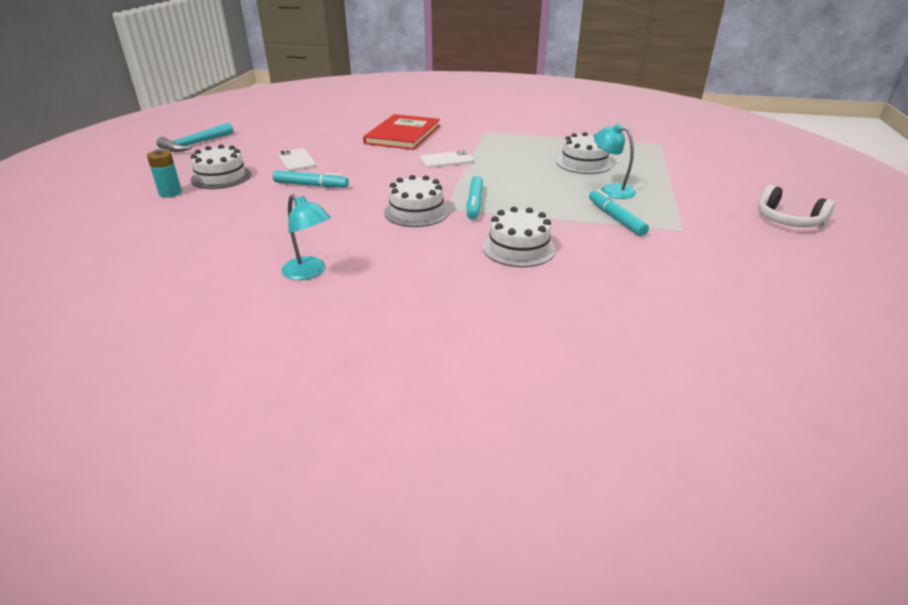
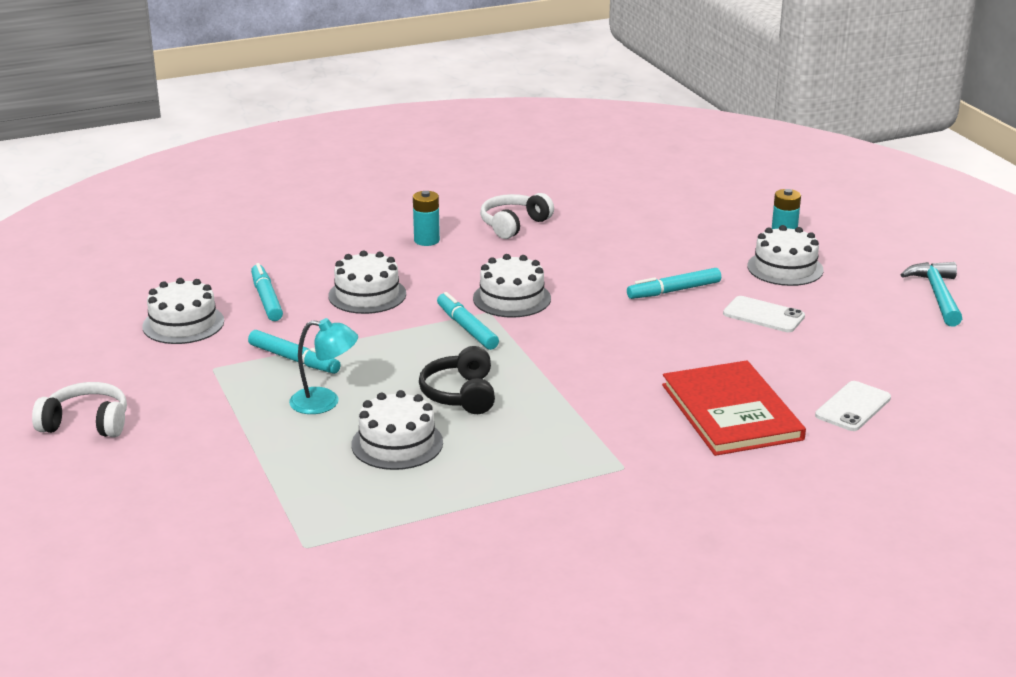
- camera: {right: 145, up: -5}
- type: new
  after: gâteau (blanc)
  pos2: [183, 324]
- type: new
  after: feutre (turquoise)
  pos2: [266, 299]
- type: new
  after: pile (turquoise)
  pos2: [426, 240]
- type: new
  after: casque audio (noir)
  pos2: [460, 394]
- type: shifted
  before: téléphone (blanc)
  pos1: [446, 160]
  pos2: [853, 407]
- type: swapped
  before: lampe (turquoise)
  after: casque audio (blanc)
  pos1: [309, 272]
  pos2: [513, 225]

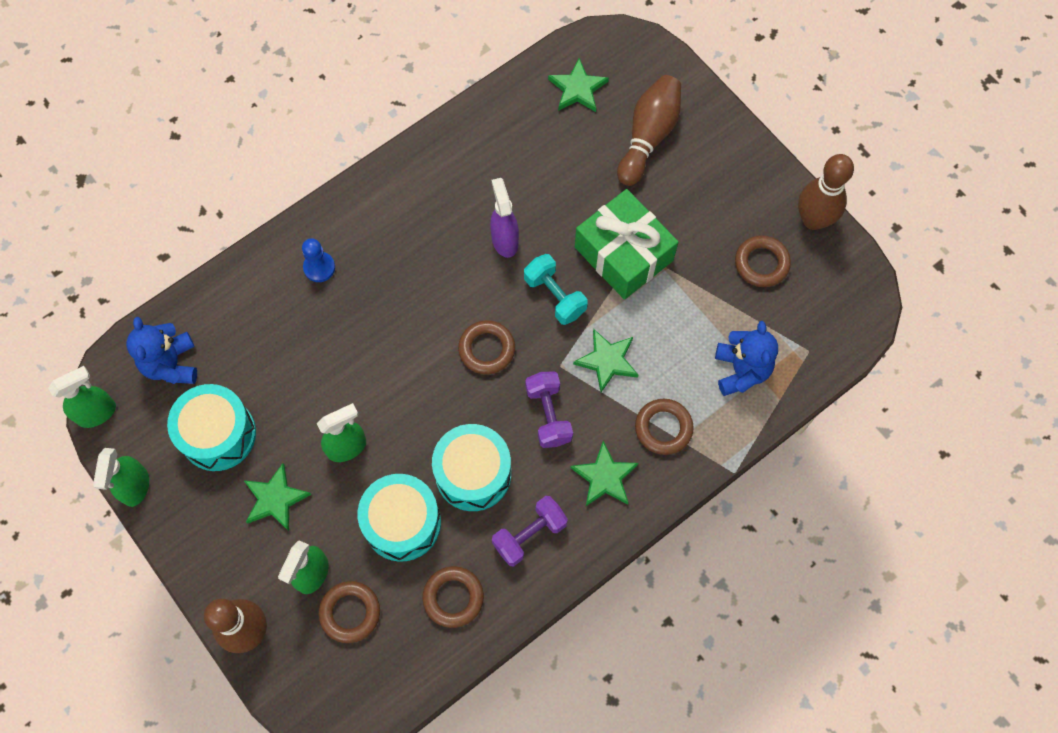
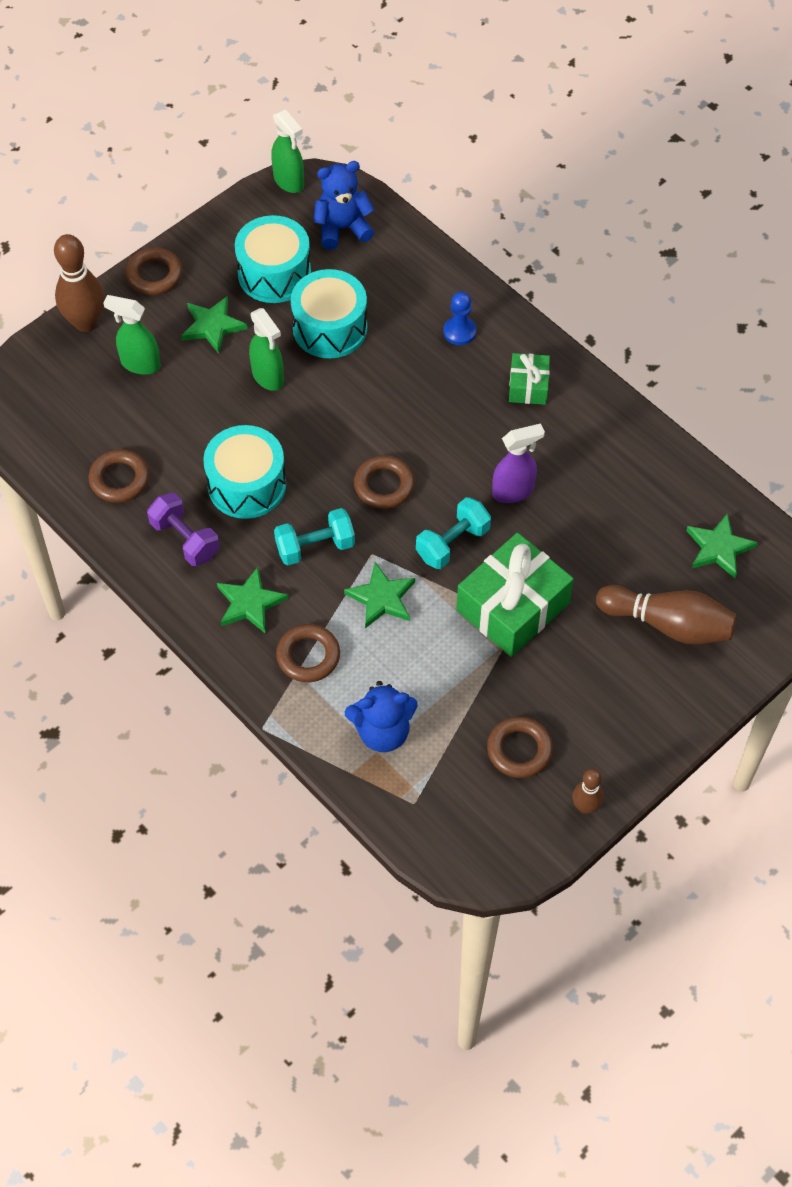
- camera: {right: 85, up: -10}
- type: gone
  before: vaporisateur (vert)
  pos1: [135, 487]
- type: new
  after: cadeau (vert)
  pos2: [528, 386]
- type: shifted
  before: anneau (marron)
  pos1: [350, 612]
  pos2: [154, 275]
- type: shifted
  before: tambour (turquoise)
  pos1: [402, 523]
  pos2: [330, 328]
- type: repainted
  before: haltère (violet)
  after: haltère (turquoise)
  pos1: [548, 415]
  pos2: [315, 547]
- type: scaled
  before: quille (marron)
  pos1: [813, 220]
  pos2: [585, 806]
  scale: 0.56

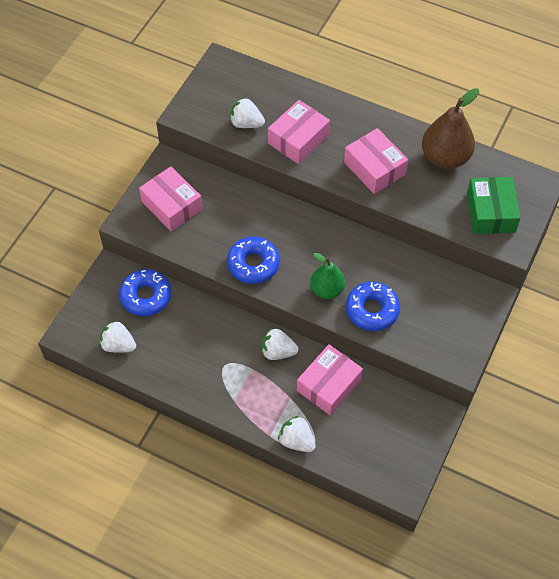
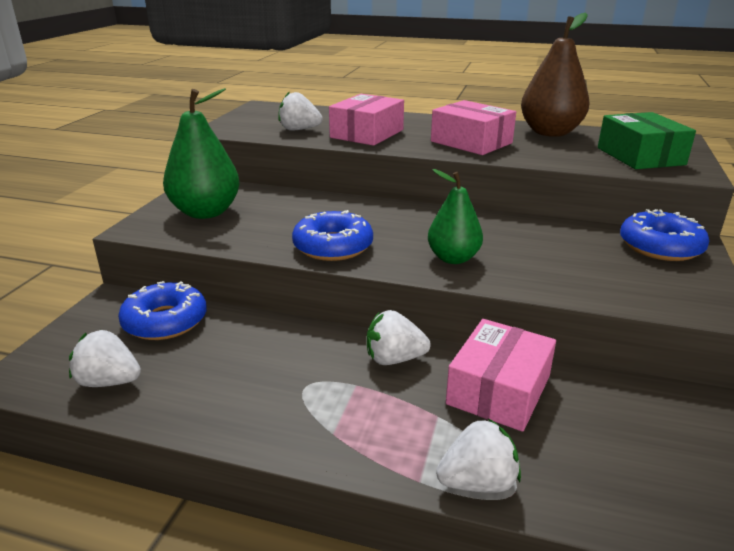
- camera: {right: -10, up: -30}
- type: shifted
  before: beignet (bleu)
  pos1: [372, 310]
  pos2: [660, 246]
- type: swapped
  before: boîte (rose)
  after: poire (vert)
  pos1: [172, 205]
  pos2: [206, 212]
- type: rotated
  before: fraise (blanc)
  pos1: [296, 441]
  pos2: [478, 482]
  turn: 135

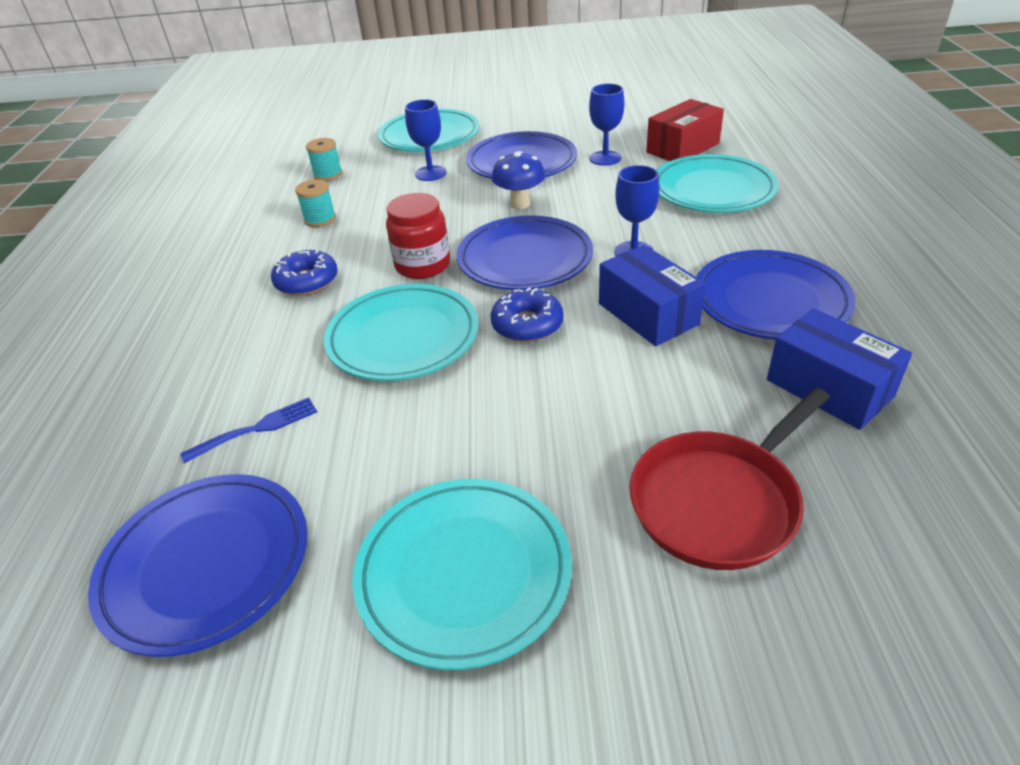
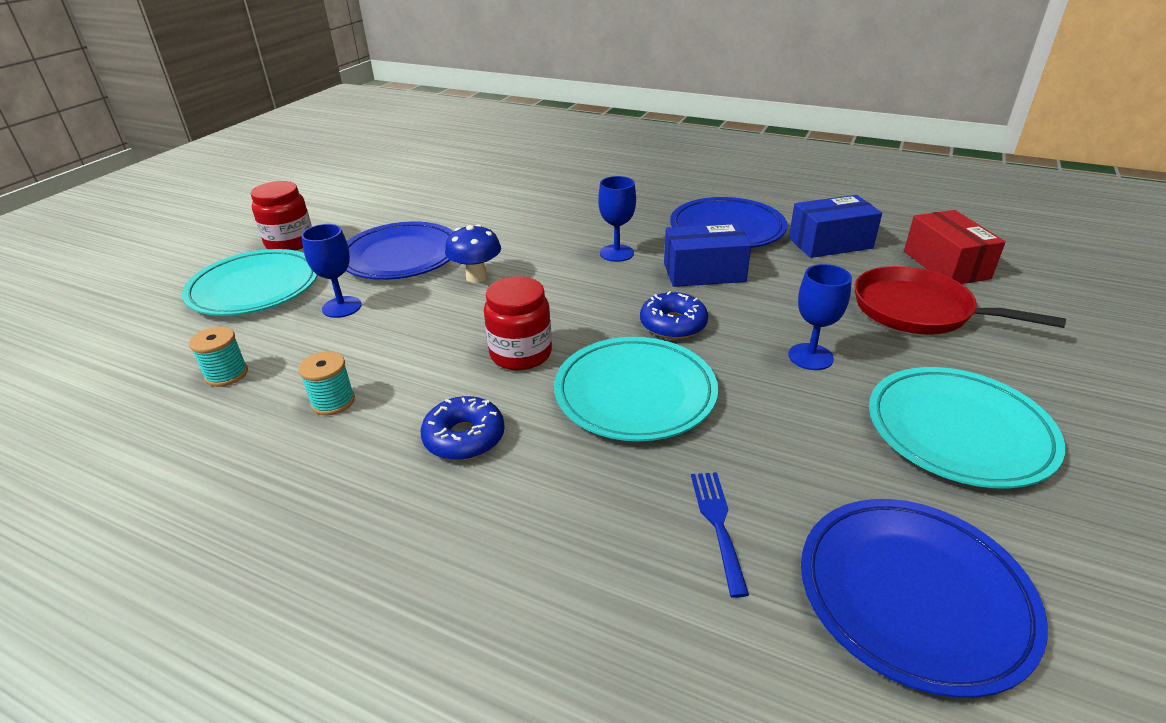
- camera: {right: -65, up: -5}
- type: gone
  before: assiette (bleu)
  pos1: [525, 259]
- type: gone
  before: assiette (turquoise)
  pos1: [713, 190]
- type: new
  after: bocal (rouge)
  pos2: [290, 243]
- type: shifted
  before: verre à pied (bleu)
  pos1: [605, 158]
  pos2: [810, 357]
- type: shifted
  before: boîte (rouge)
  pos1: [682, 148]
  pos2: [945, 265]
- type: rotated
  before: poêle (rouge)
  pos1: [718, 501]
  pos2: [918, 310]
  turn: 135

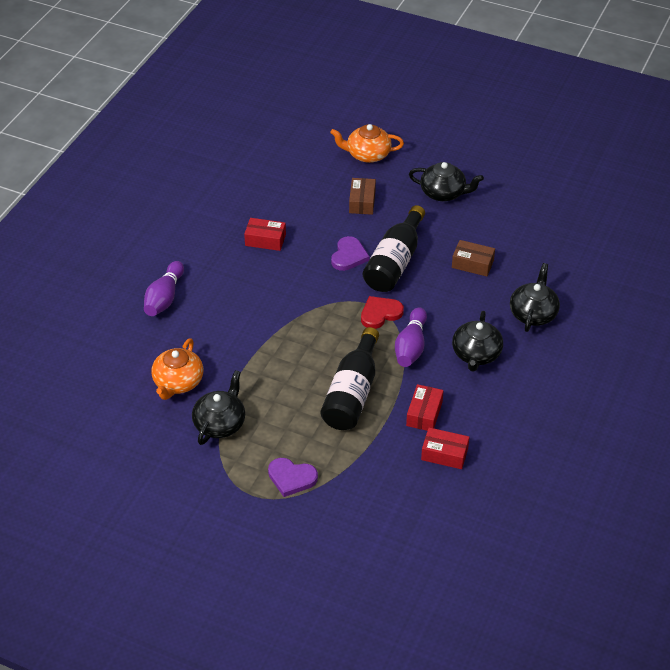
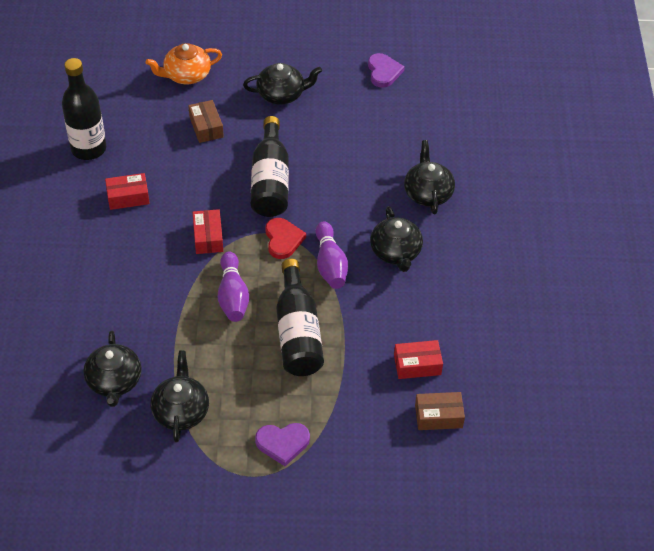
- camera: {right: -25, up: 5}
- type: new
  after: bouteille (noir)
  pos2: [88, 149]
- type: shifted
  before: quille (violet)
  pos1: [164, 298]
  pos2: [233, 296]
- type: shifted
  before: cœur (violet)
  pos1: [349, 256]
  pos2: [383, 72]
- type: shifted
  before: boîte (rouge)
  pos1: [424, 414]
  pos2: [208, 237]
- type: shifted
  before: boîte (marron)
  pos1: [472, 264]
  pos2: [438, 416]
- type: repainted
  before: théière (orange)
  after: théière (noir)
  pos1: [178, 382]
  pos2: [114, 381]
- type: rotated
  before: cœur (rouge)
  pos1: [380, 313]
  pos2: [283, 239]
  turn: 135

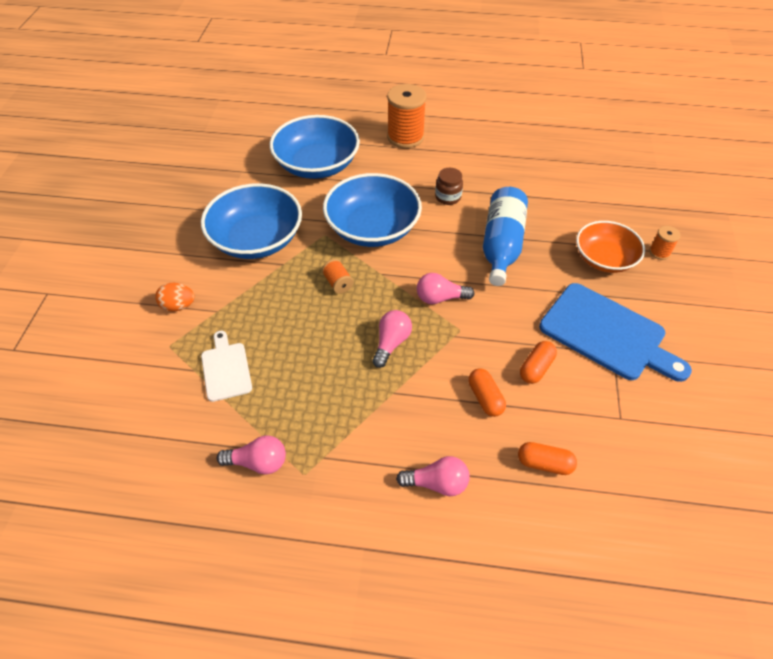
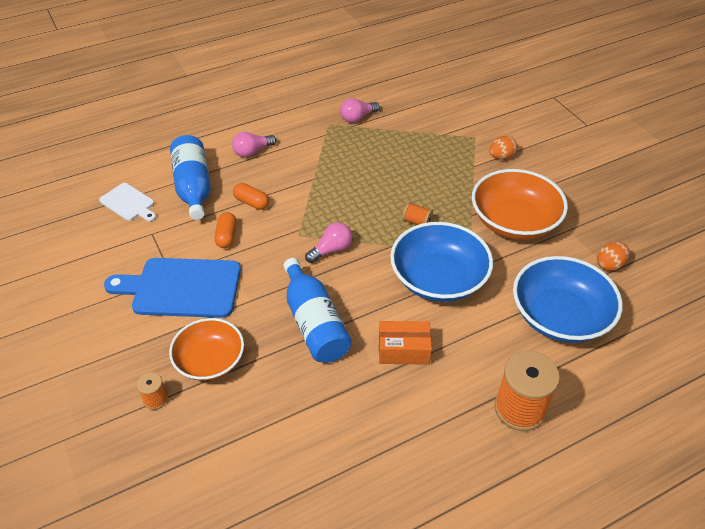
- camera: {right: 145, up: -5}
- type: gone
  before: ampoule (rose)
  pos1: [391, 343]
- type: new
  after: œuf (orange)
  pos2: [609, 265]
- type: shifted
  before: planche à découper (blanc)
  pos1: [226, 369]
  pos2: [128, 203]
- type: swapped
  before: bocal (marron)
  after: boîte (orange)
  pos1: [448, 197]
  pos2: [403, 350]
- type: swapped
  before: gélule (orange)
  after: bouteille (bleu)
  pos1: [544, 463]
  pos2: [193, 187]
- type: repainted
  before: bol (bleu)
  after: bol (orange)
  pos1: [256, 239]
  pos2: [514, 221]

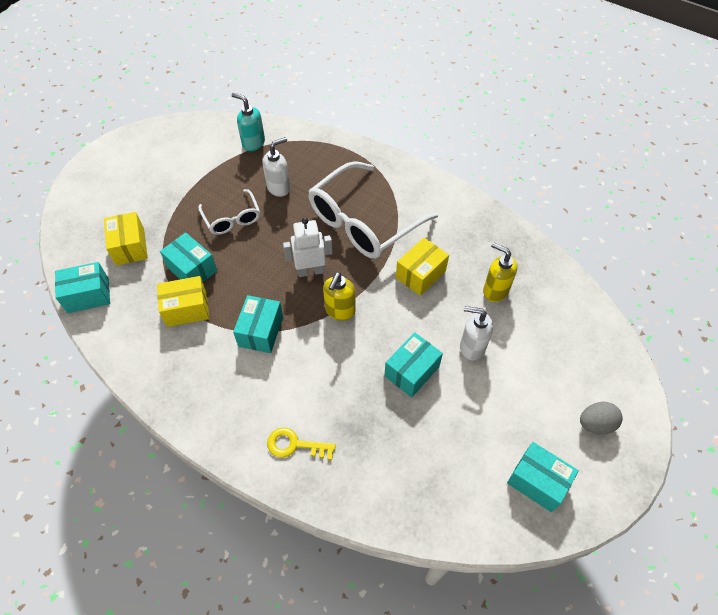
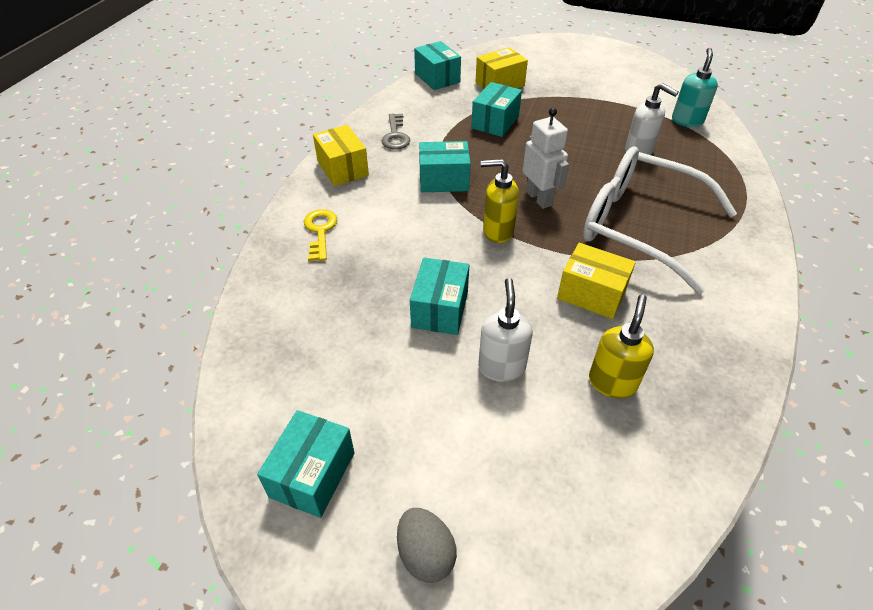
- camera: {right: 75, up: -10}
- type: gone
  before: lunettes (blanc)
  pos1: [232, 218]
- type: new
  after: clé (gris)
  pos2: [395, 135]
- type: shifted
  before: boîte (jaune)
  pos1: [187, 309]
  pos2: [342, 168]
- type: rotated
  before: boîte (turquoise)
  pos1: [411, 371]
  pos2: [440, 309]
  turn: 75

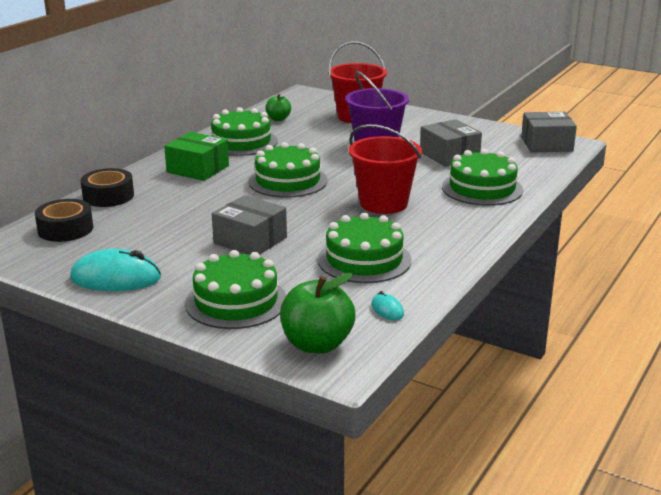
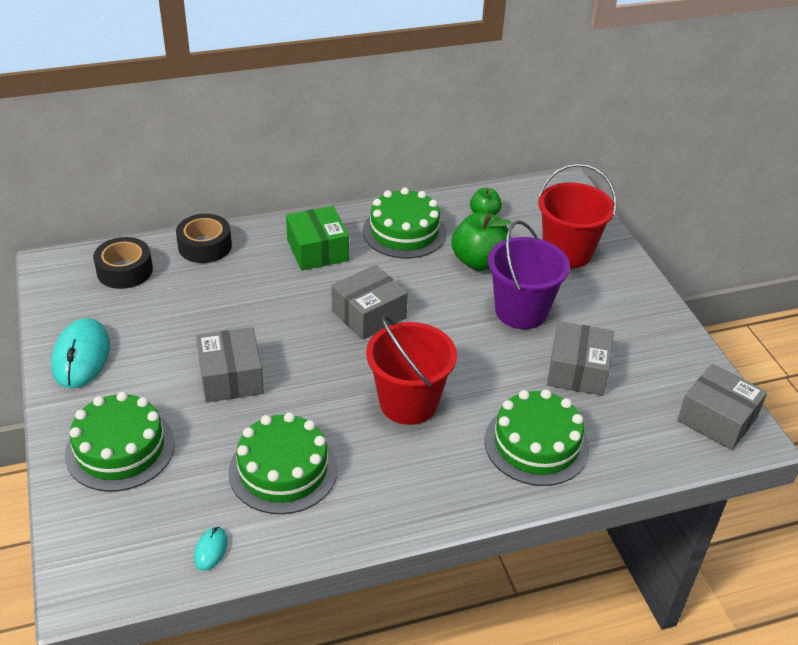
- camera: {right: 40, up: 15}
- type: shifted
  before: pomme (vert)
  pos1: [317, 344]
  pos2: [479, 262]
- type: swapped
  before: gâteau (vert)
  after: boîte (gris)
  pos1: [288, 181]
  pos2: [369, 314]
- type: rotated
  before: souris (turquoise)
  pos1: [116, 278]
  pos2: [81, 357]
  turn: 45

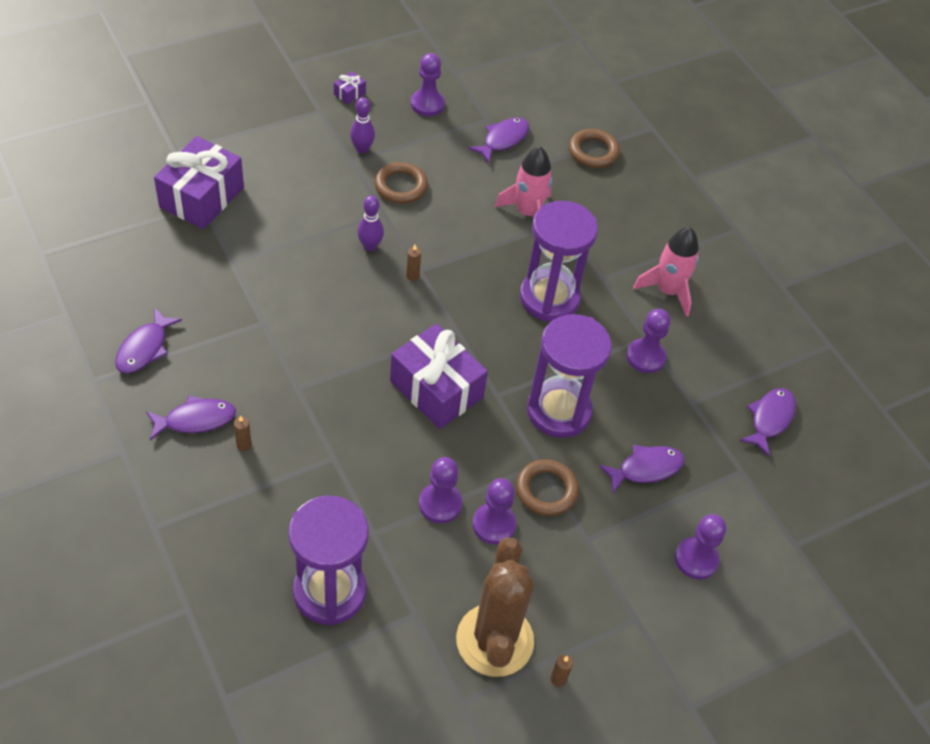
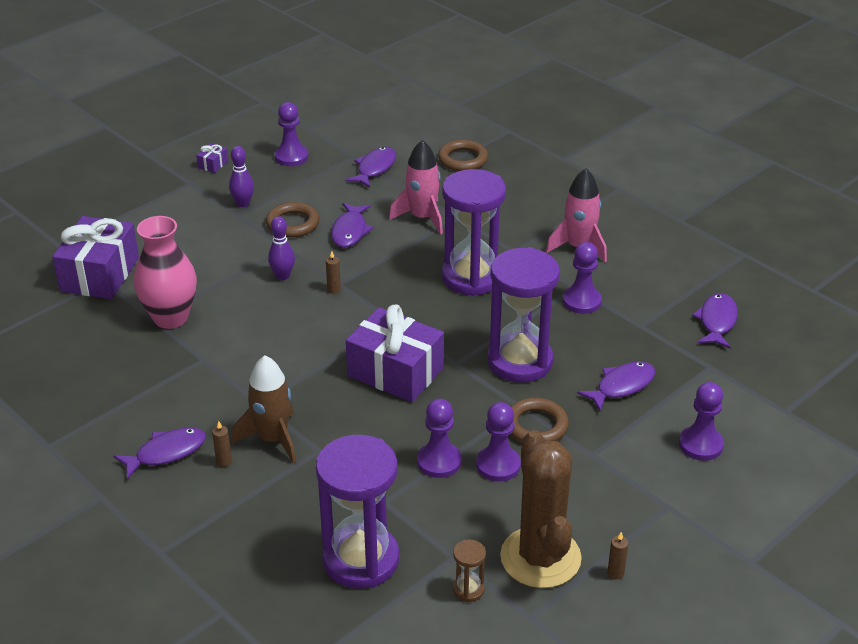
- camera: {right: -10, up: -15}
- type: new
  after: vase (rose)
  pos2: [170, 318]
- type: new
  after: fusée (marron)
  pos2: [273, 439]
- type: new
  after: sablier (marron)
  pos2: [468, 589]
- type: shifted
  before: poisson (violet)
  pos1: [144, 348]
  pos2: [350, 231]

